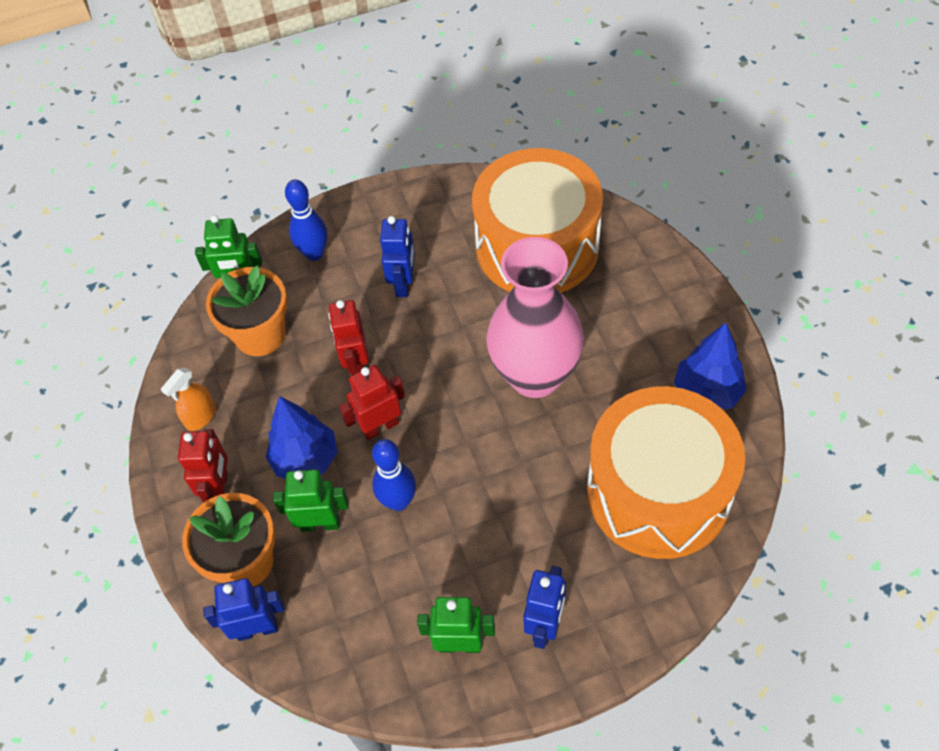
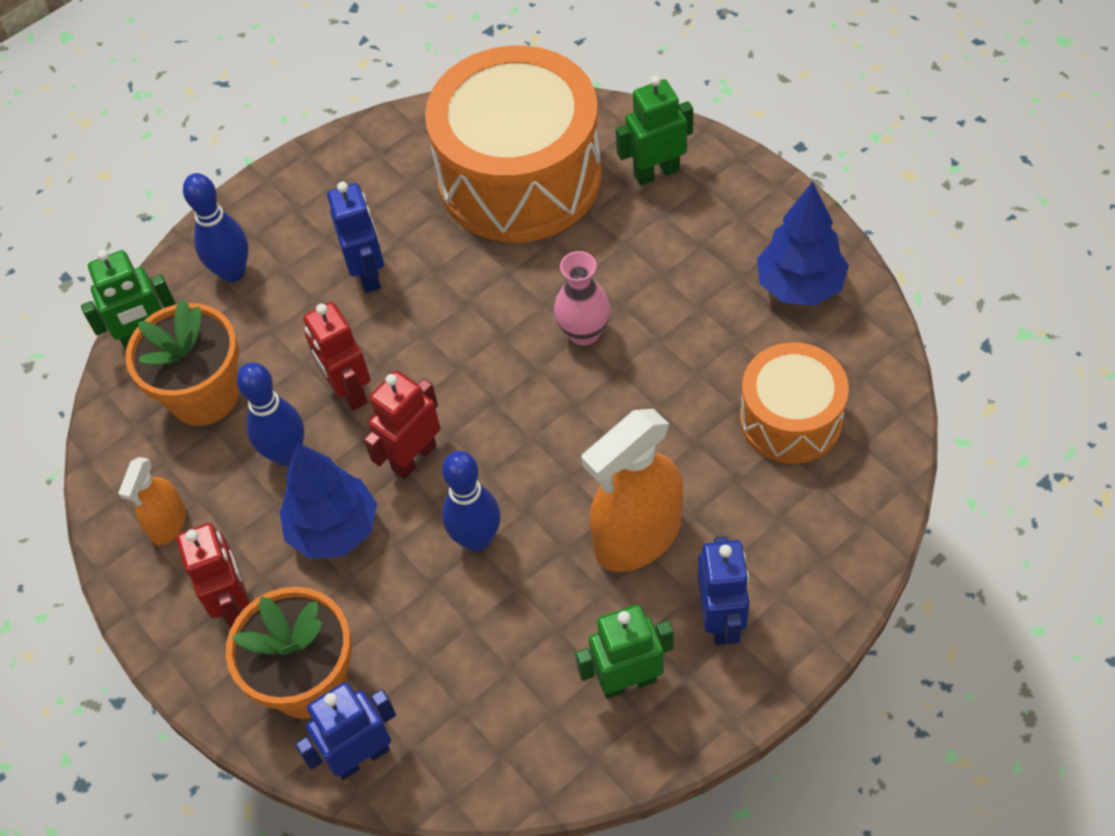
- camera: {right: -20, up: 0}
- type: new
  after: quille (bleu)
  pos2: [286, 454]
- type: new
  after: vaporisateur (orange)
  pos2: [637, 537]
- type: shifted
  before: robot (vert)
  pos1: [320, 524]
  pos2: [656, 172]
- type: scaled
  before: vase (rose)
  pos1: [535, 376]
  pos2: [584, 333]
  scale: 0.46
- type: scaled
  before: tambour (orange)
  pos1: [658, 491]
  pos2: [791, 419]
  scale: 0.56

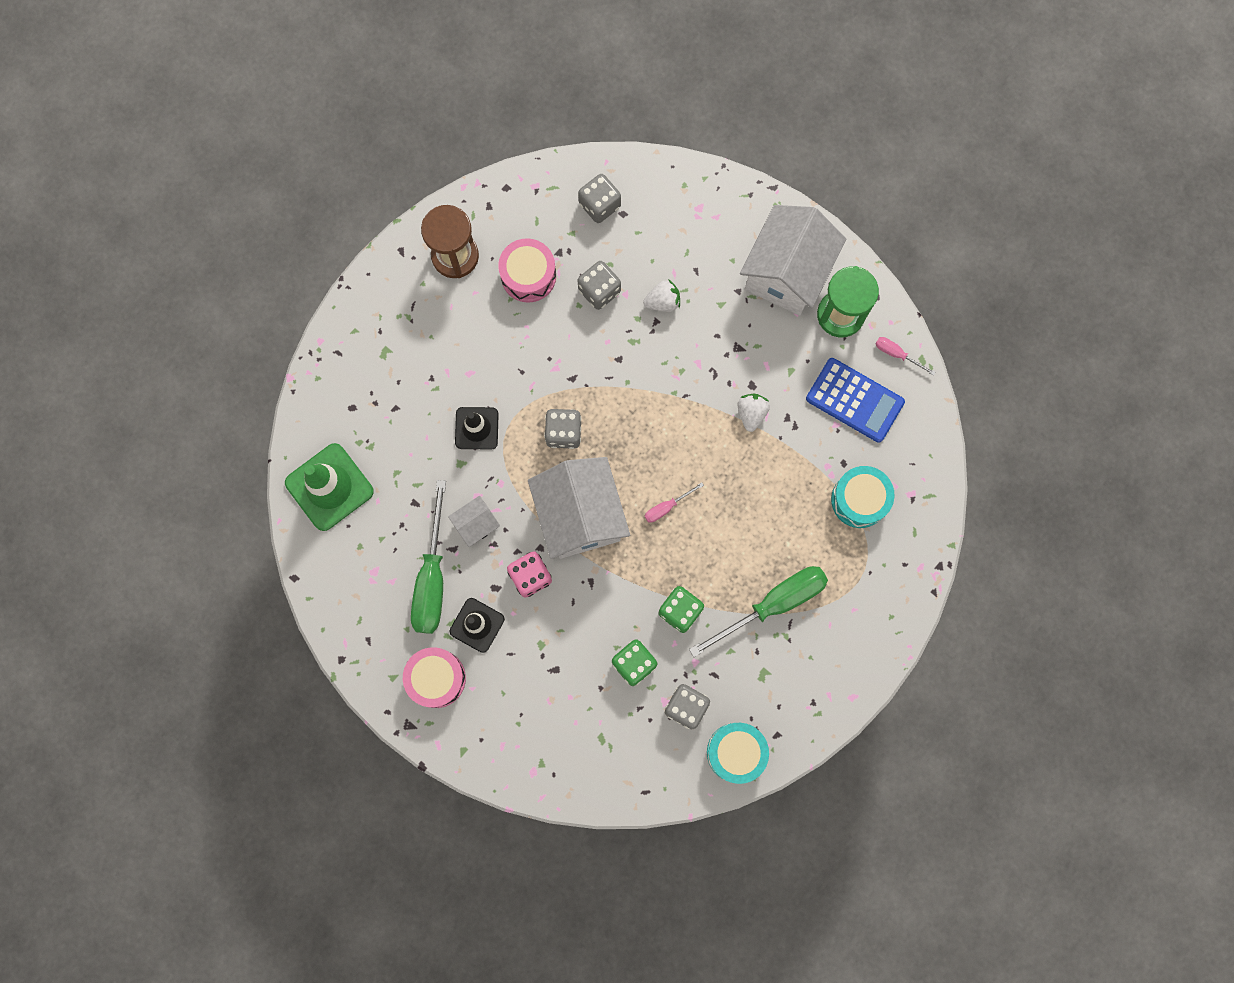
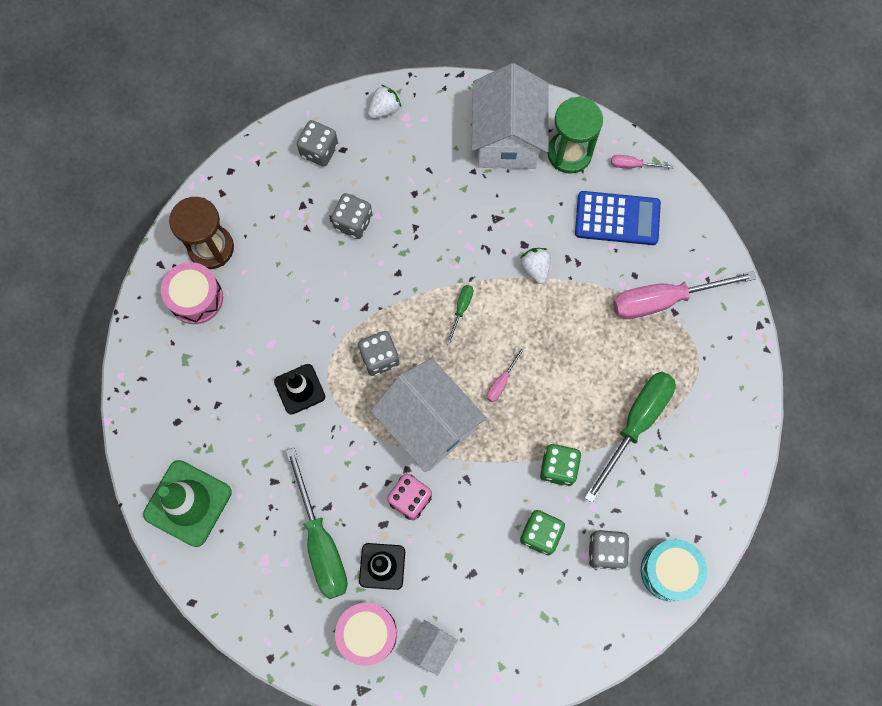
- camera: {right: -25, up: -5}
- type: new
  after: tournevis (vert)
  pos2: [461, 309]
- type: shifted
  before: maison (blanc)
  pos1: [476, 524]
  pos2: [431, 647]
- type: shifted
  before: tambour (rose)
  pos1: [528, 275]
  pos2: [196, 298]
- type: shifted
  before: fraise (blanc)
  pos1: [663, 301]
  pos2: [384, 109]
- type: swapped
  before: tambour (turquoise)
  after: tournevis (rose)
  pos1: [859, 500]
  pos2: [663, 300]

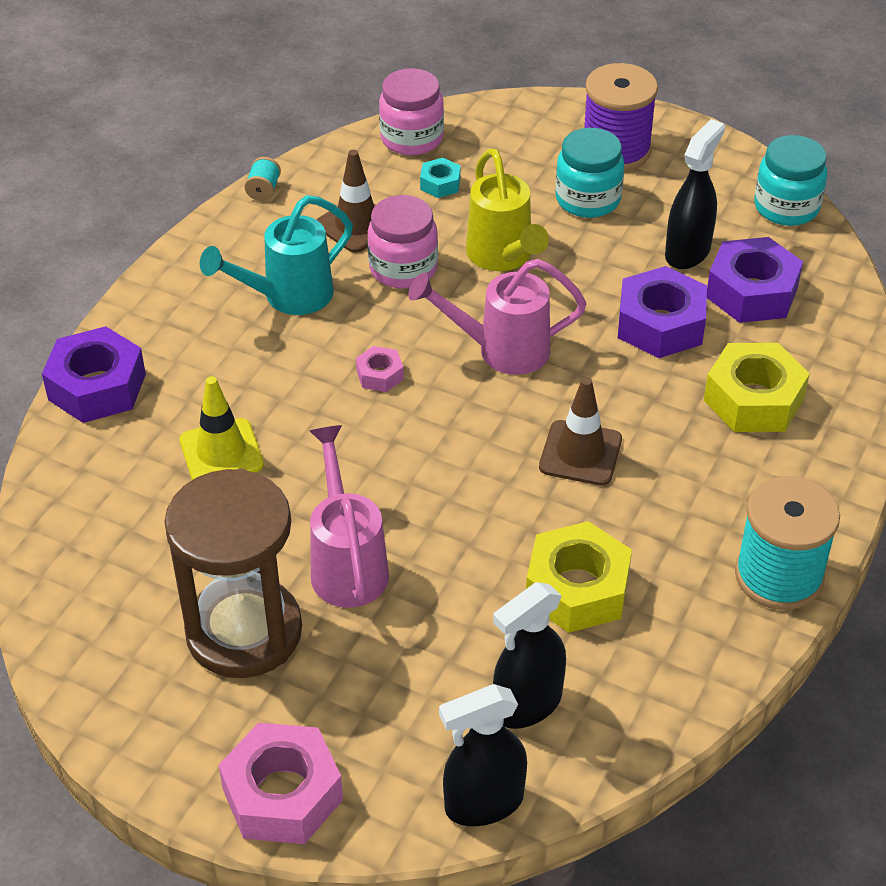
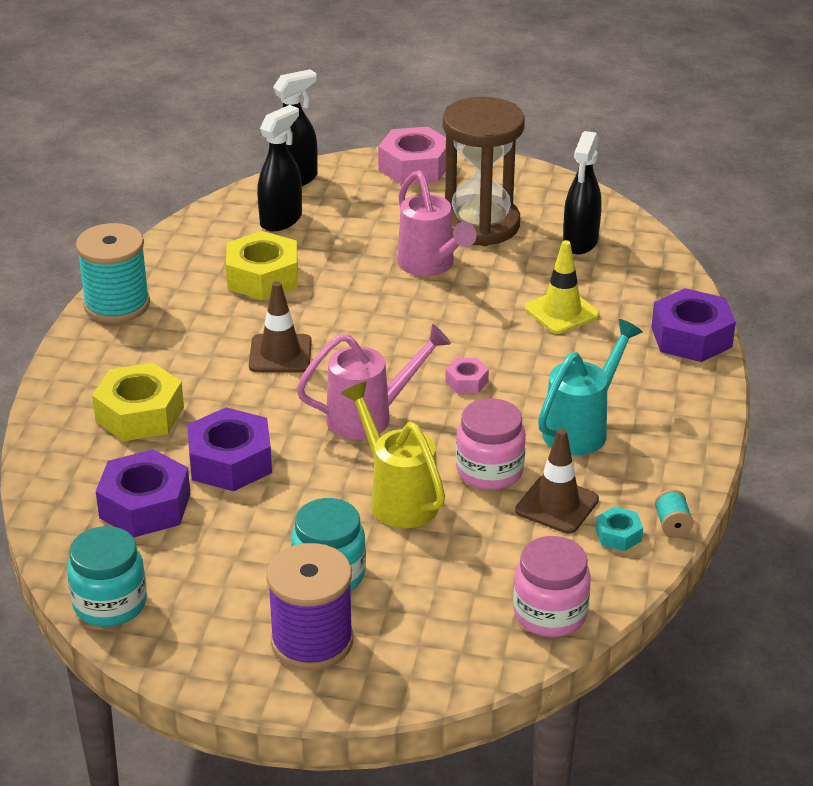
- camera: {right: 165, up: -10}
- type: shifted
  before: écrou (turquoise)
  pos1: [440, 184]
  pos2: [618, 535]
- type: shifted
  before: vaporisateur (noir)
  pos1: [687, 252]
  pos2: [580, 242]

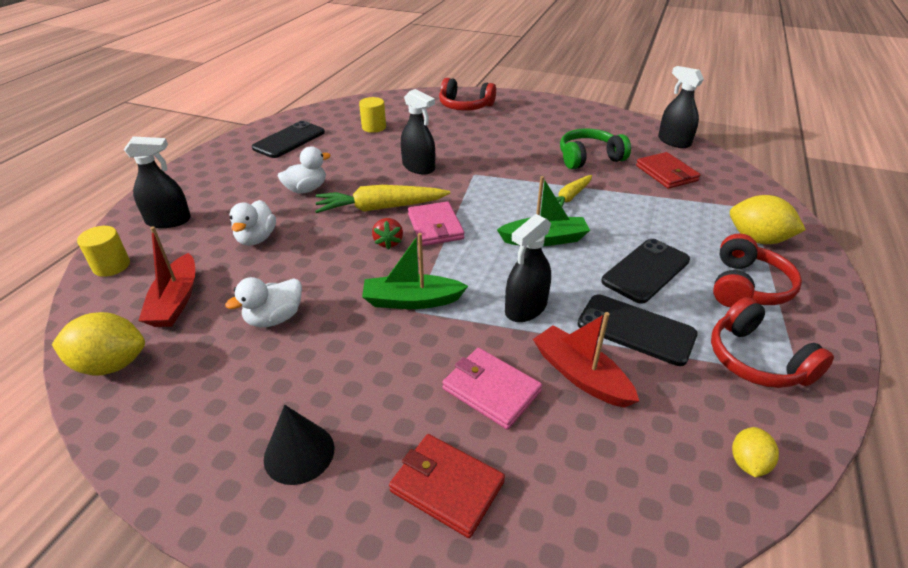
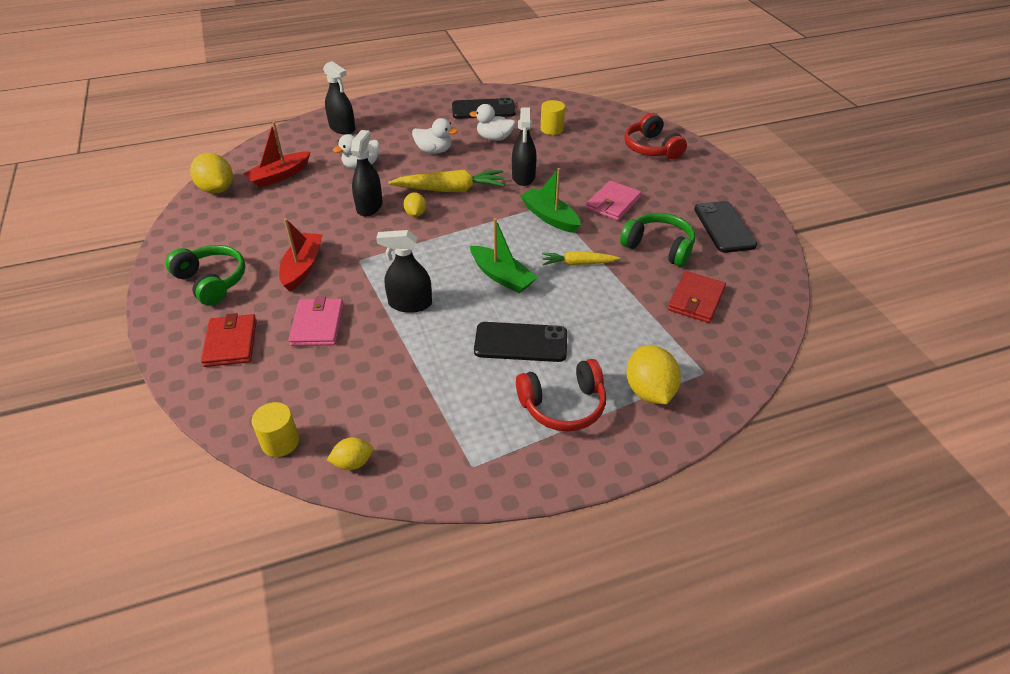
- camera: {right: 50, up: 5}
- type: gone
  before: casque audio (rouge)
  pos1: [756, 360]
- type: shifted
  before: cylindre (jaune)
  pos1: [111, 266]
  pos2: [280, 442]
- type: shifted
  before: canard (blanc)
  pos1: [274, 318]
  pos2: [494, 138]
- type: shifted
  before: bateau (vert)
  pos1: [411, 301]
  pos2: [550, 217]
- type: shifted
  before: portefeuille (rose)
  pos1: [435, 227]
  pos2: [613, 203]
- type: shifted
  before: bateau (rouge)
  pos1: [580, 375]
  pos2: [302, 267]
- type: shifted
  before: téléphone (noir)
  pos1: [636, 330]
  pos2: [724, 227]
- type: shifted
  before: vaporisateur (noir)
  pos1: [674, 141]
  pos2: [369, 206]
- type: swapped
  before: cône (noir)
  after: casque audio (vert)
  pos1: [299, 453]
  pos2: [212, 281]
- type: swapped
  before: fraise (rouge)
  after: citron (jaune)
  pos1: [388, 242]
  pos2: [415, 214]
- type: rotated
  before: carotte (jaune)
  pos1: [380, 208]
  pos2: [450, 189]
  turn: 135

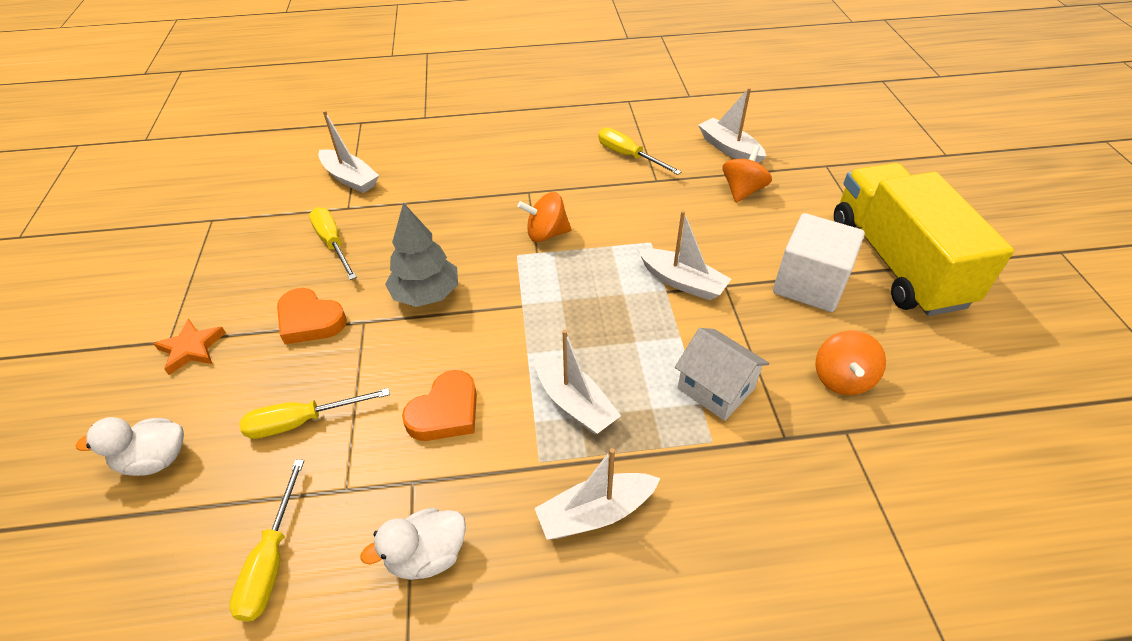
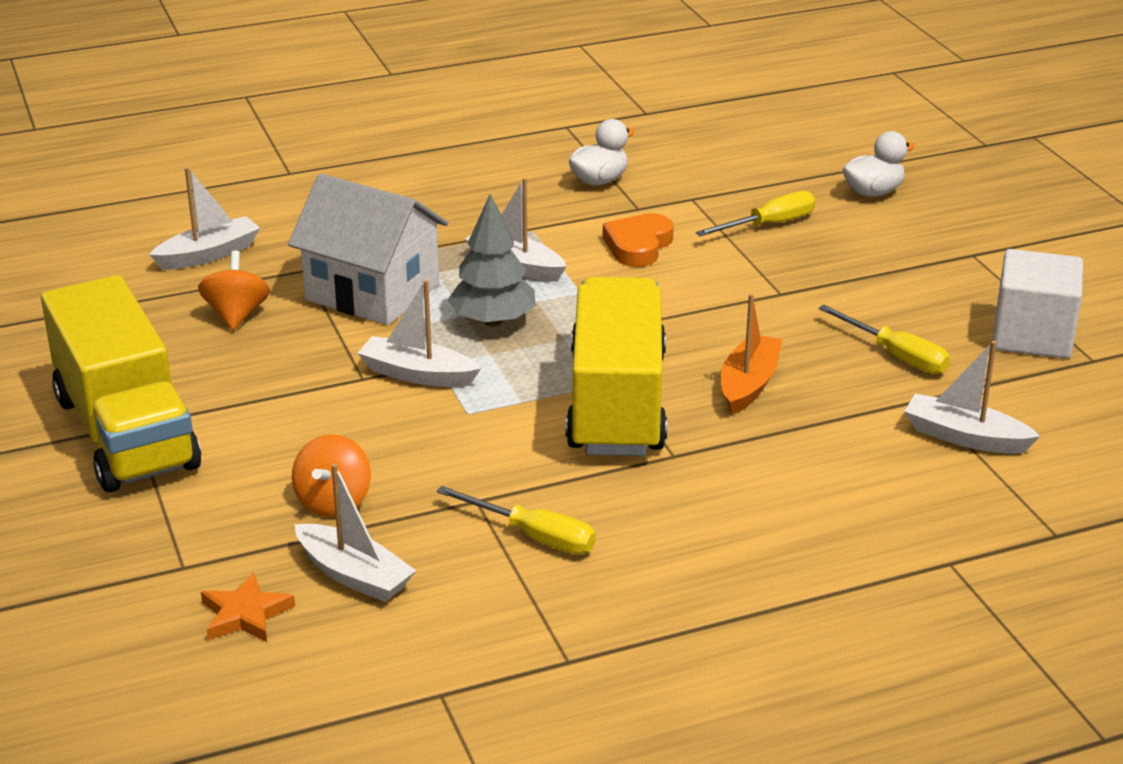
- camera: {right: 165, up: -15}
- type: gone
  before: tournevis (jaune)
  pos1: [272, 560]
- type: gone
  before: cœur (orange)
  pos1: [310, 320]
- type: new
  after: bateau (orange)
  pos2: [748, 384]
- type: shifted
  before: étoile (orange)
  pos1: [191, 348]
  pos2: [245, 614]
- type: shifted
  before: arbre (gris)
  pos1: [426, 294]
  pos2: [492, 321]
- type: shifted
  before: bateau (blanc)
  pos1: [595, 513]
  pos2: [209, 254]
- type: shifted
  before: cube (blanc)
  pos1: [809, 284]
  pos2: [1032, 336]
- type: swapped
  before: toupie (orange)
  after: camion (jaune)
  pos1: [546, 234]
  pos2: [617, 403]
- type: scaled
  before: maison (blanc)
  pos1: [716, 388]
  pos2: [372, 292]
  scale: 1.65

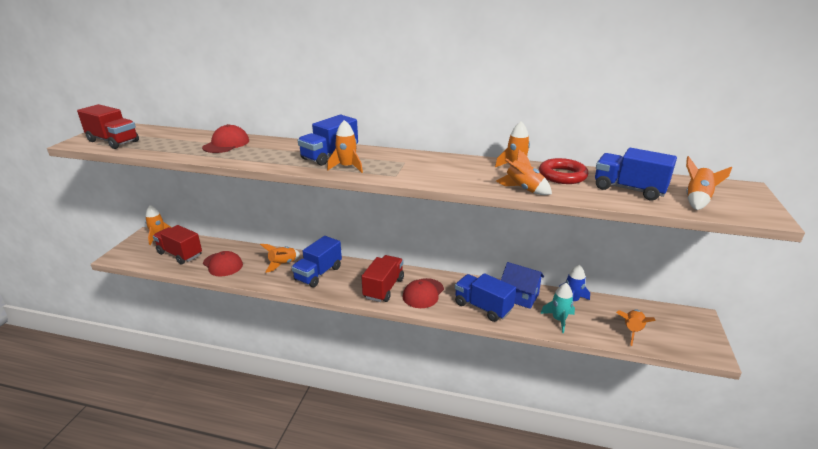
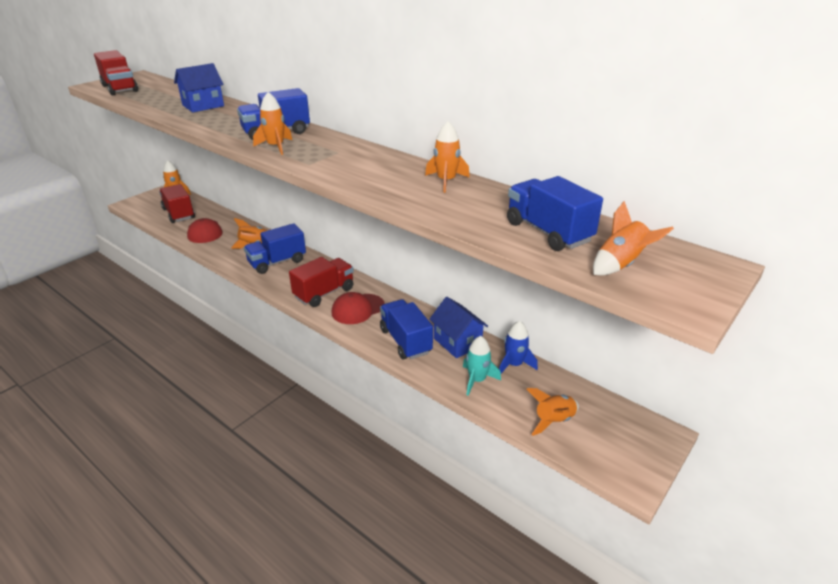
- camera: {right: 25, up: 5}
- type: gone
  before: fusée (orange)
  pos1: [523, 189]
- type: gone
  before: anneau (rouge)
  pos1: [562, 175]
- type: swapped
  before: casquette (rouge)
  after: maison (bleu)
  pos1: [226, 144]
  pos2: [203, 105]

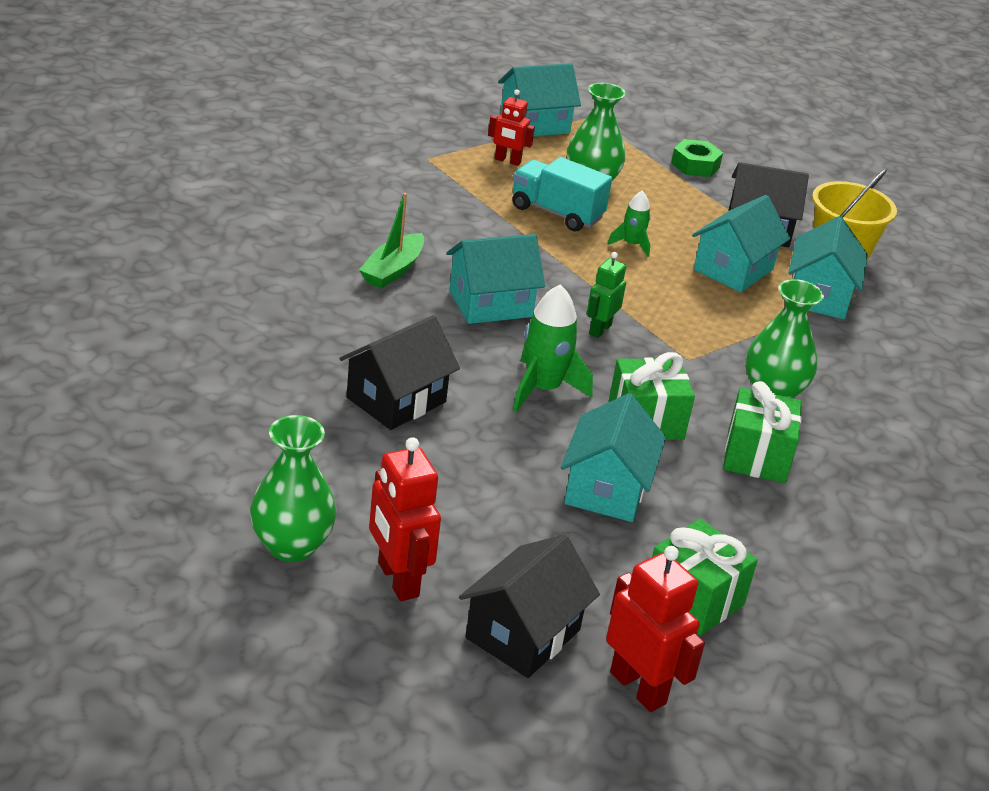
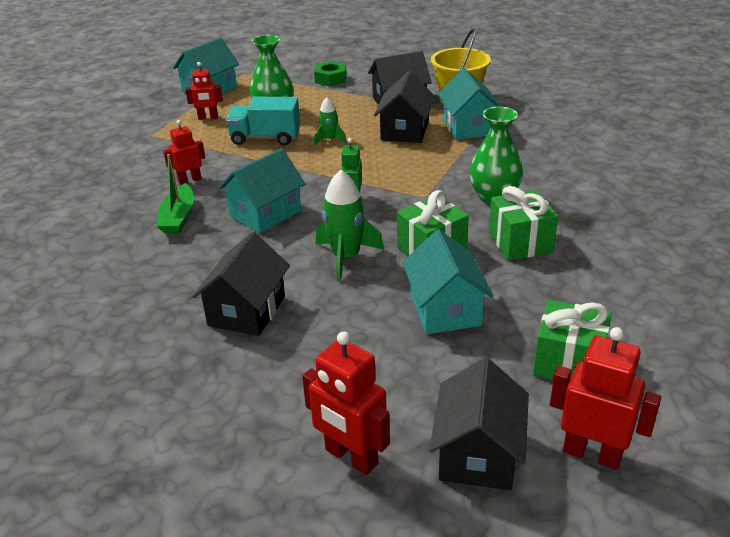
- camera: {right: -20, up: 0}
- type: gone
  before: vase (vert)
  pos1: [291, 546]
- type: new
  after: robot (rouge)
  pos2: [189, 180]
- type: repainted
  before: maison (turquoise)
  after: maison (noir)
  pos1: [733, 269]
  pos2: [405, 131]

